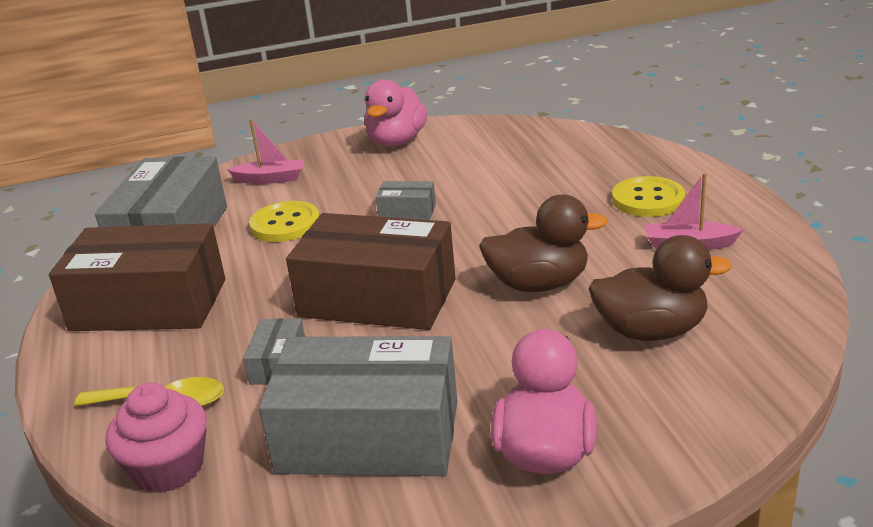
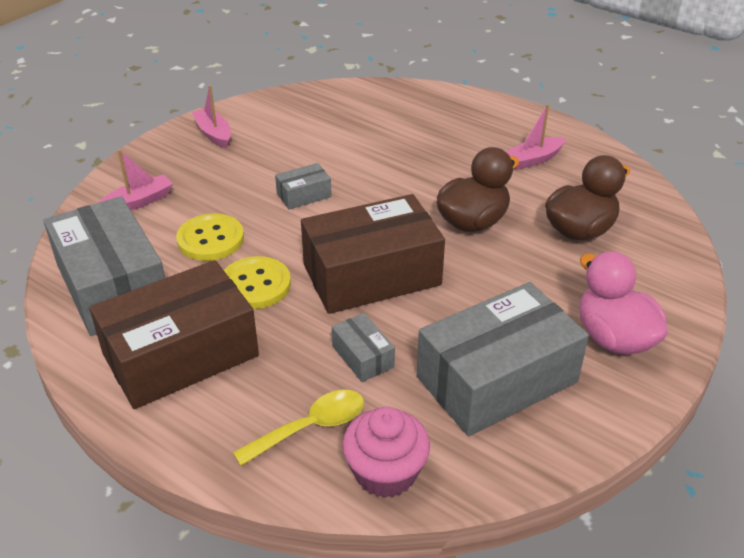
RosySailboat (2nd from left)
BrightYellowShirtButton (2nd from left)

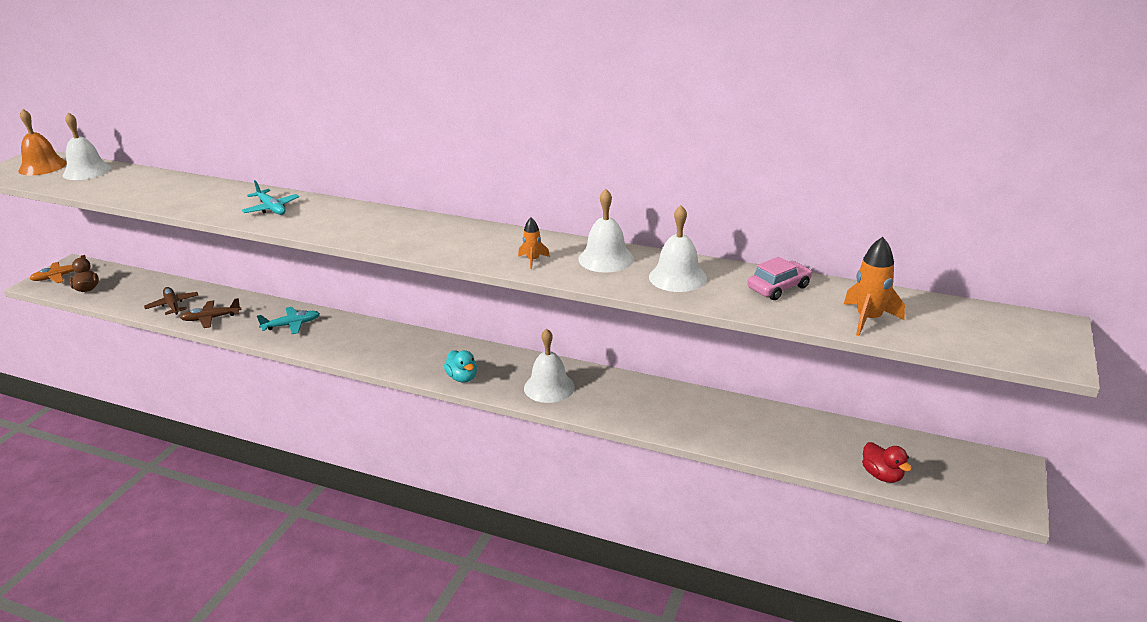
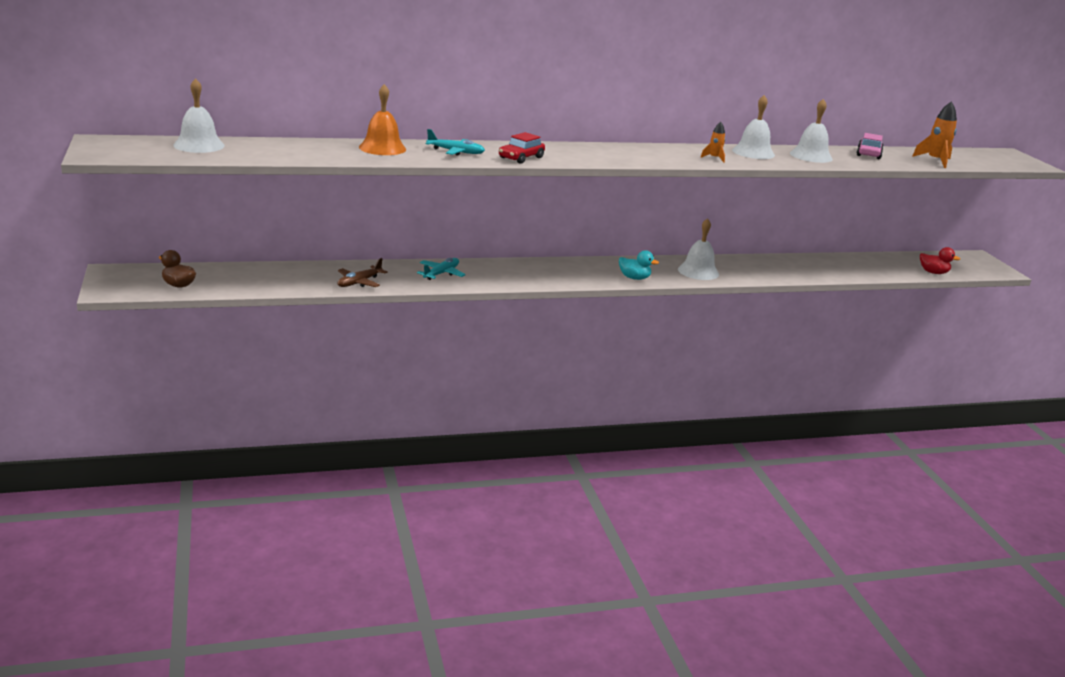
BrightOrangeBell
BrightOrangeAeroplane
RussetAeroplane (1st from left in the first image)
CrimsonAutomobile

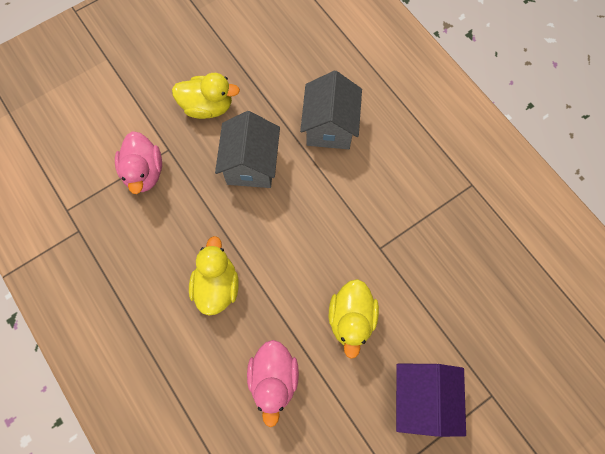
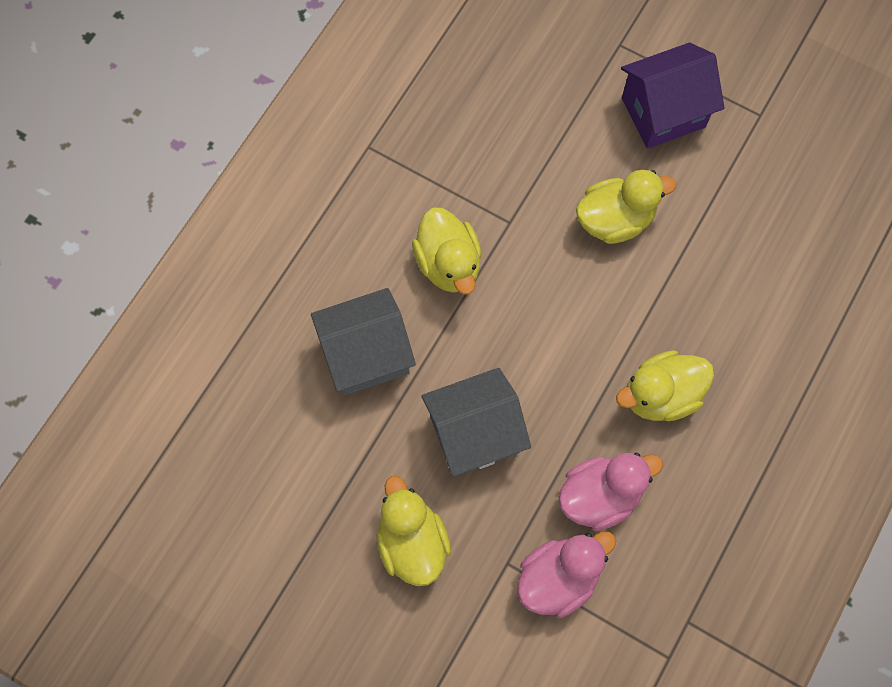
RosyRubberDuck (2nd from left)
BrightYellowRubberDuck (2nd from left)

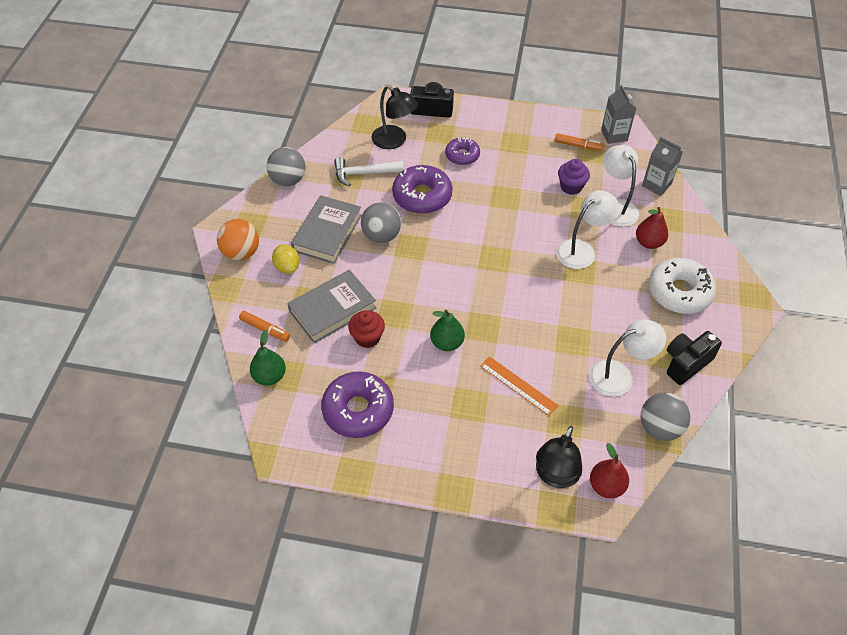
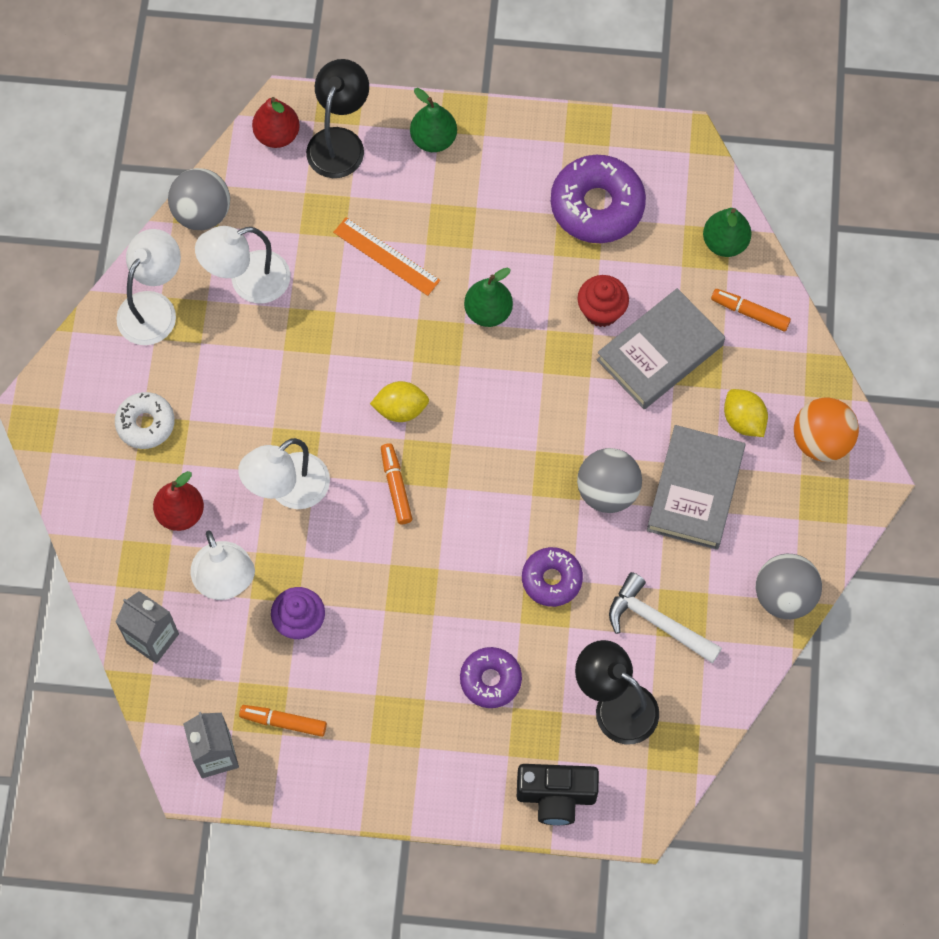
WhiteHammer
VioletDonut (2nd from left)
WhiteDonut
WhiteDeskLamp (1st from left)
EmeraldPearFruit (1st from left)
BrightYellowCitrusFruit (1st from left)
BrightOrangeFeltPen (2nd from left)

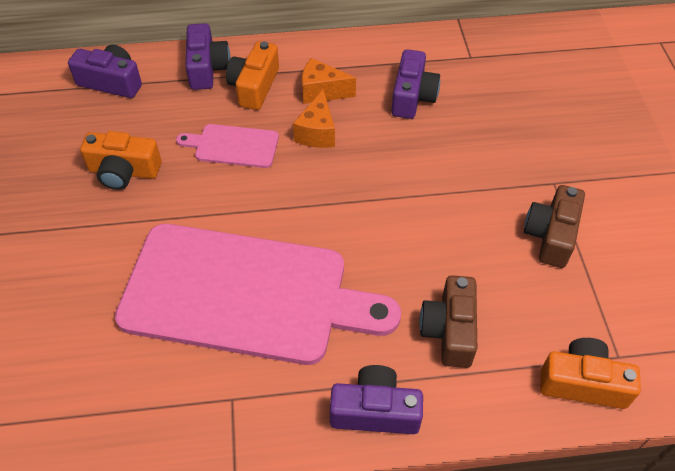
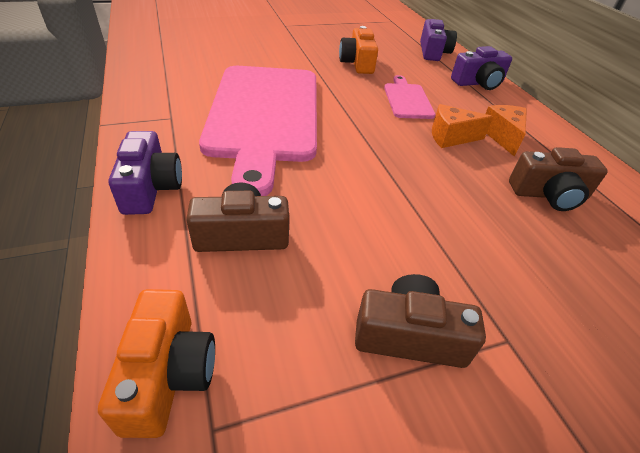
BrightOrangePhotoCamera (2nd from left in the first image)
RussetPhotoCamera (3rd from left)

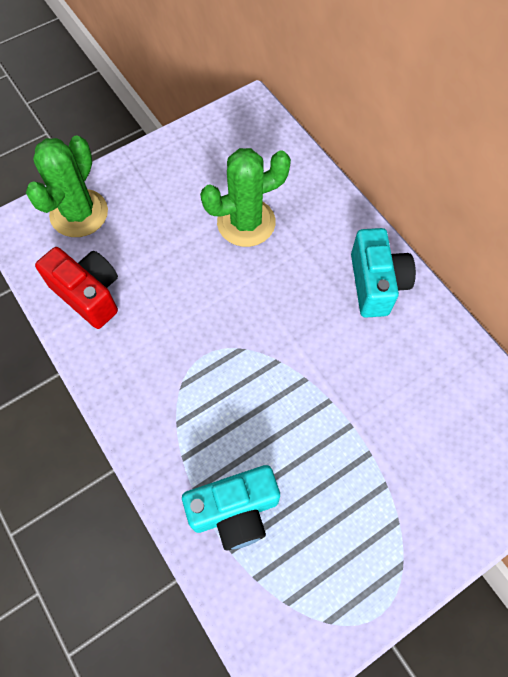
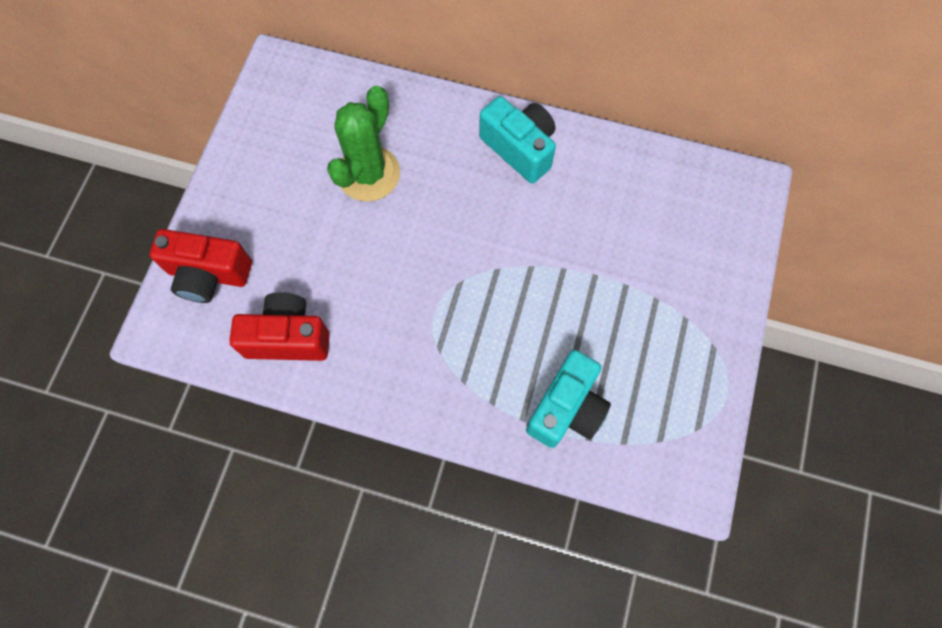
CrimsonPhotoCamera (1st from left)

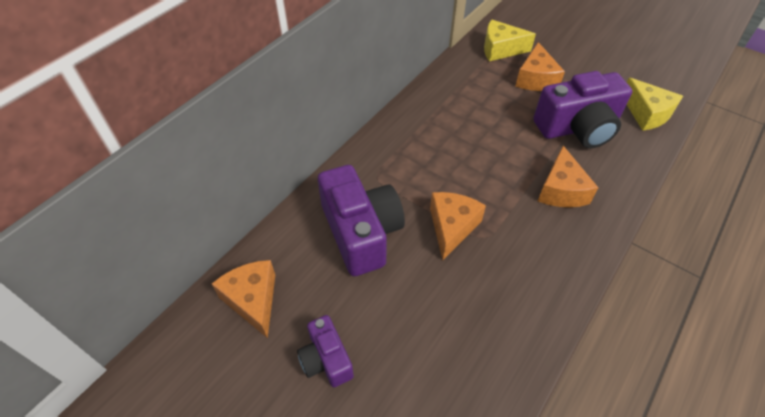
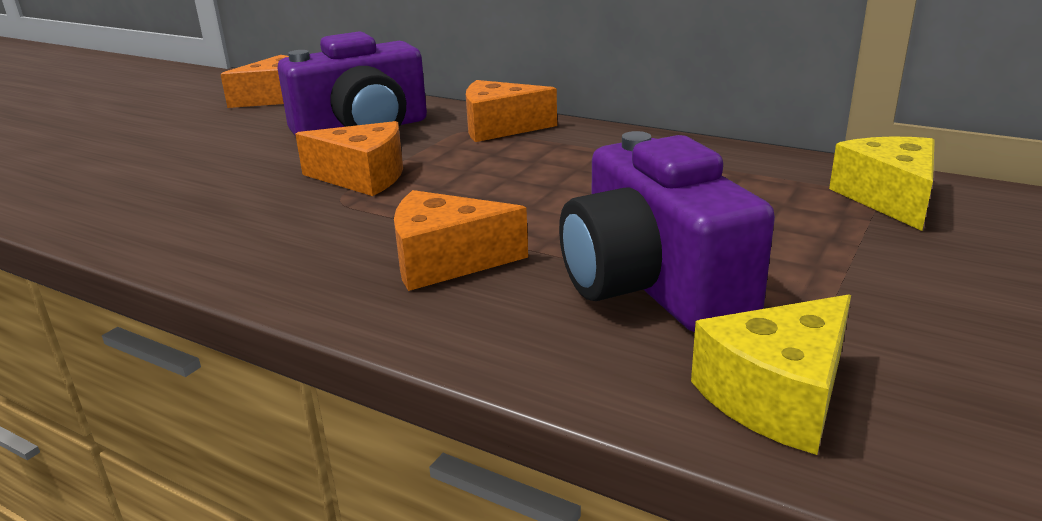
BrightOrangePieceOfCheese (4th from left)
VioletPhotoCamera (1st from left in the first image)

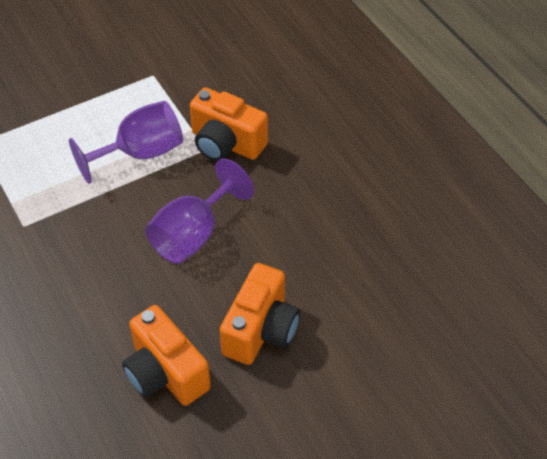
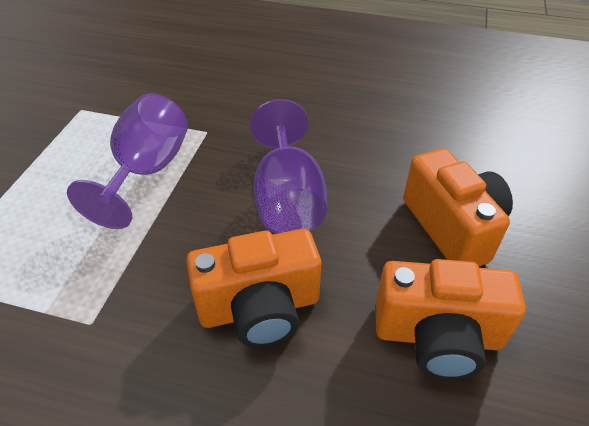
BrightOrangePhotoCamera (1st from left)

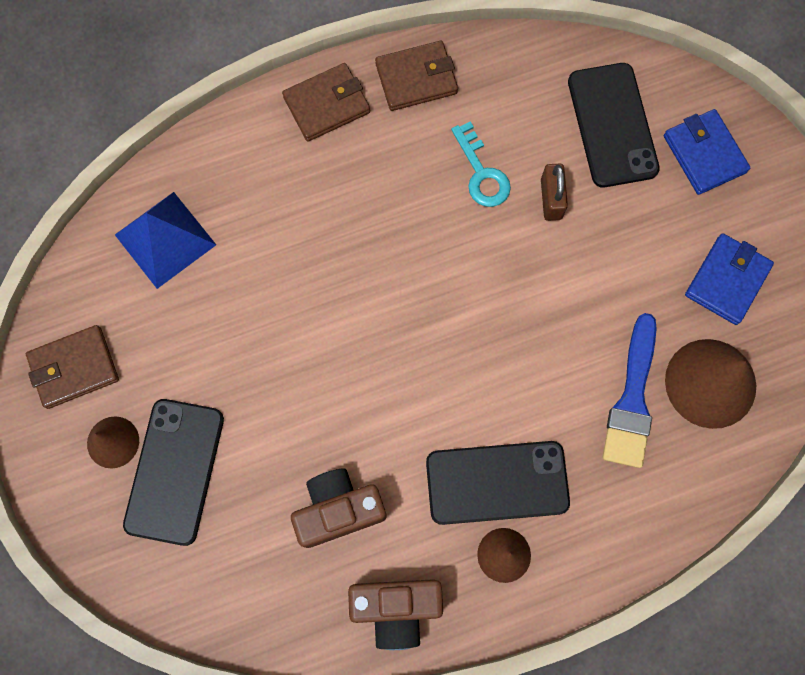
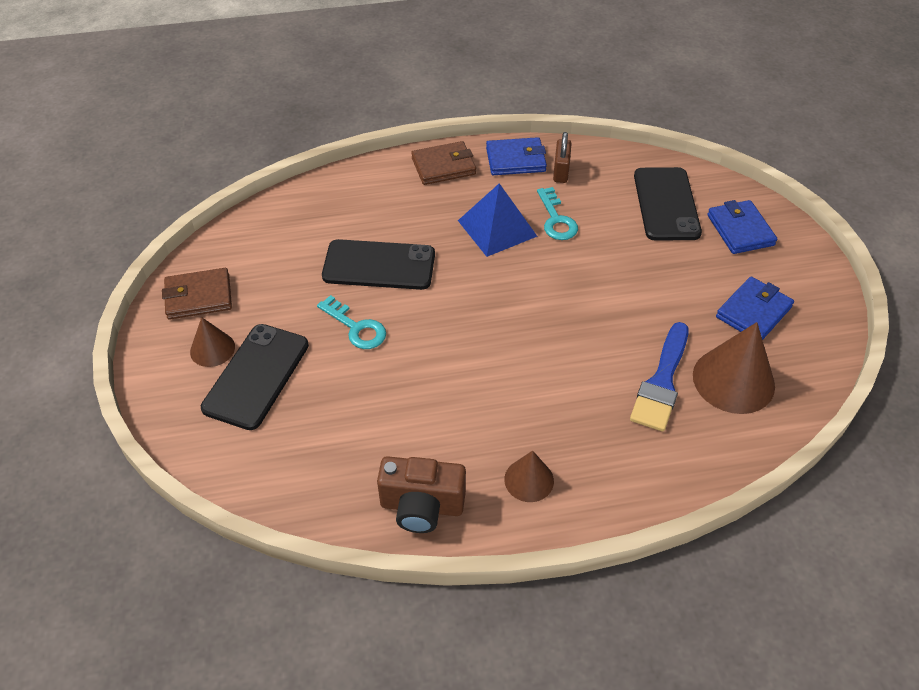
CobaltBillfold (1st from left)
RussetSmallLock
CobaltPyramid
BlackSmartphone (2nd from left)
RussetPhotoCamera (1st from left in the first image)
TealDoorKey (1st from left)

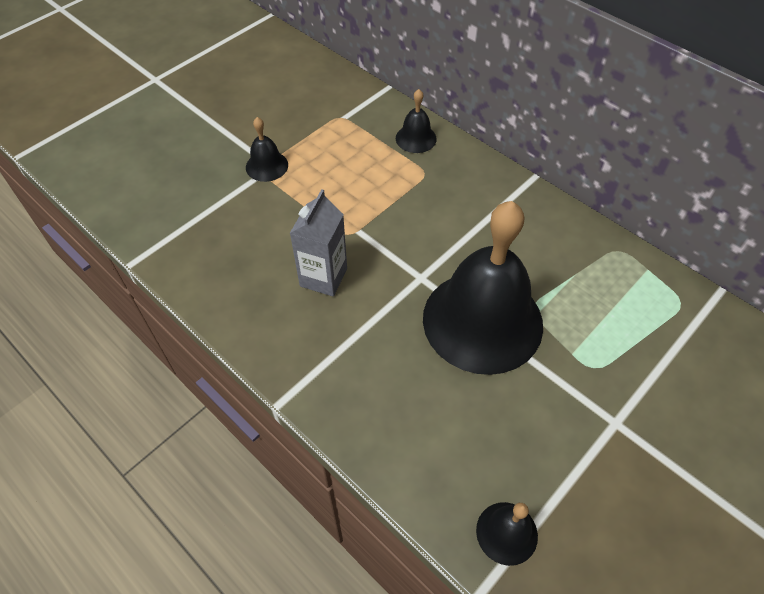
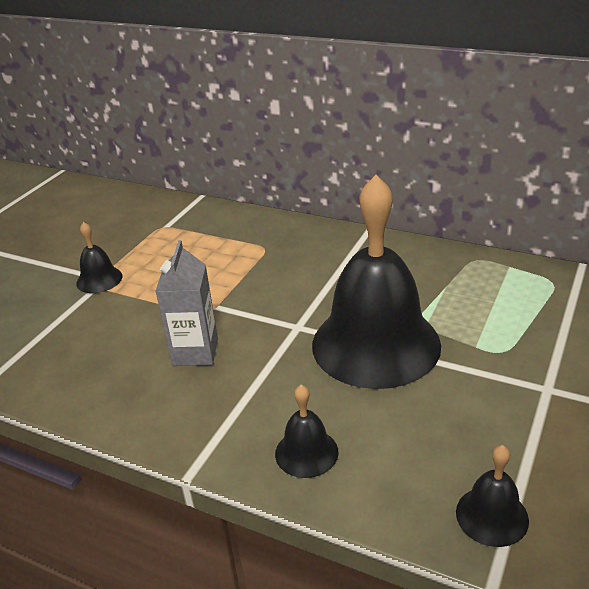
BlackBell (2nd from left)

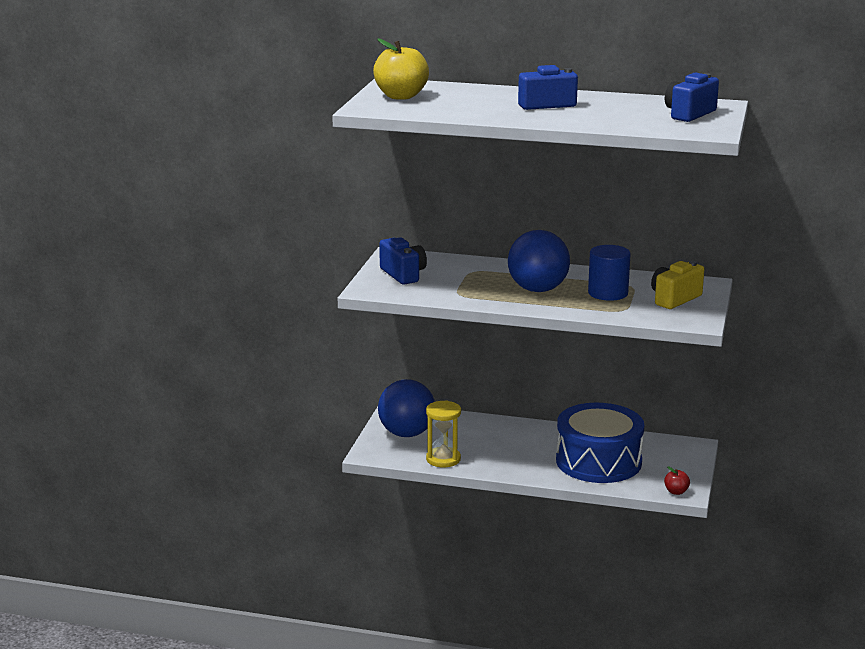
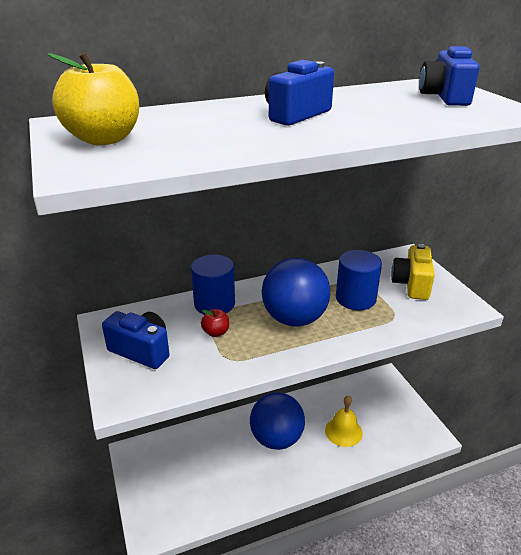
CobaltSphere (1st from left)
BrightYellowSandTimer
BrightYellowBell
CrimsonToyApple
CobaltCylinderShape (1st from left)

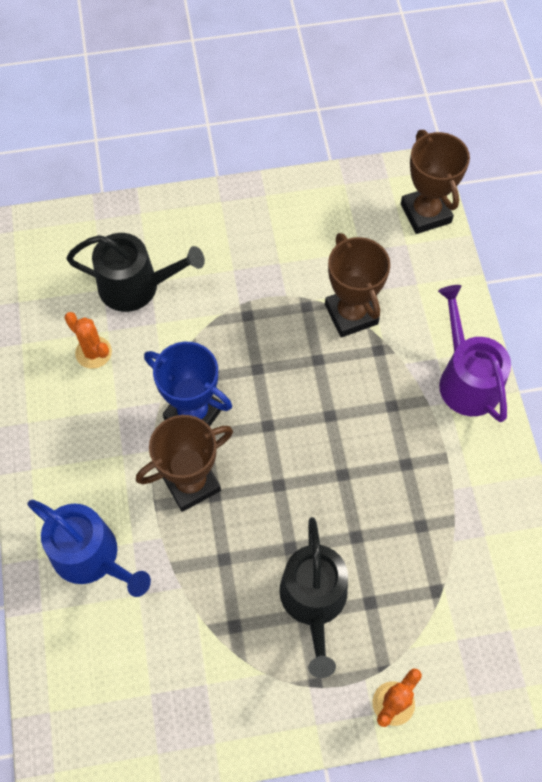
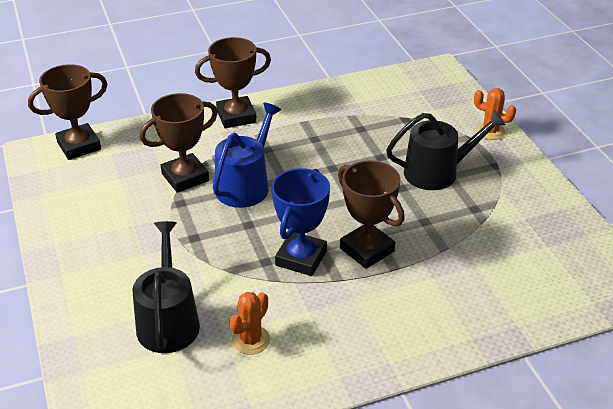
RussetTrophy (3rd from left)
CobaltWateringPot

